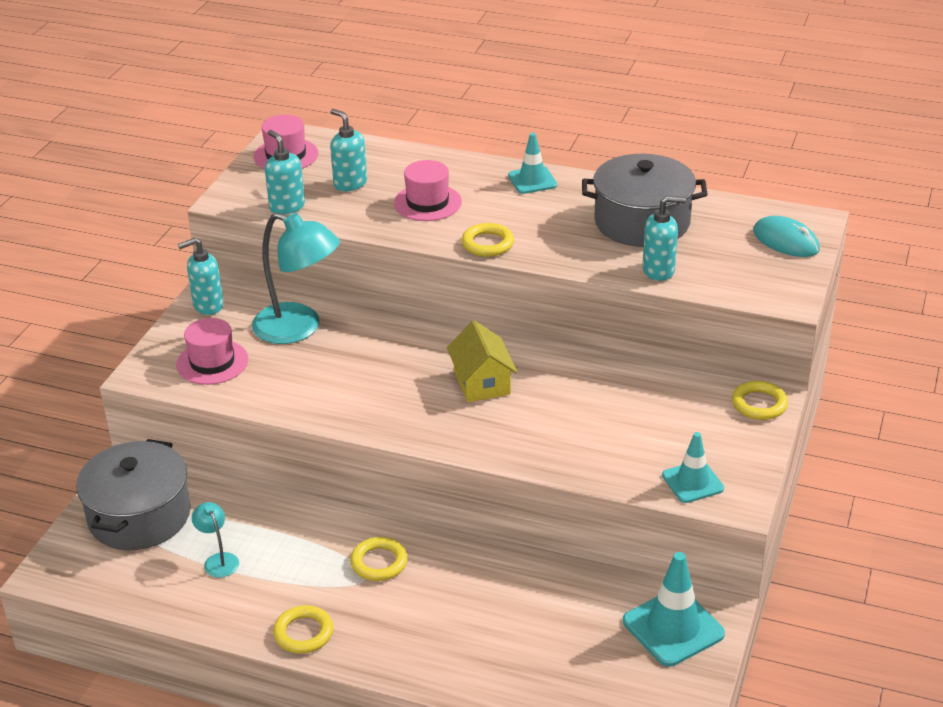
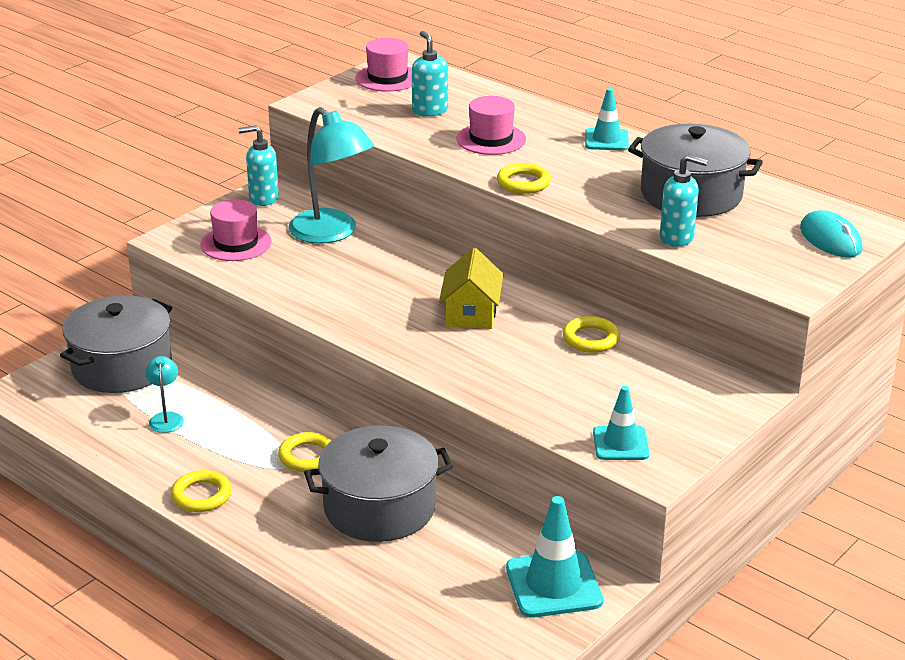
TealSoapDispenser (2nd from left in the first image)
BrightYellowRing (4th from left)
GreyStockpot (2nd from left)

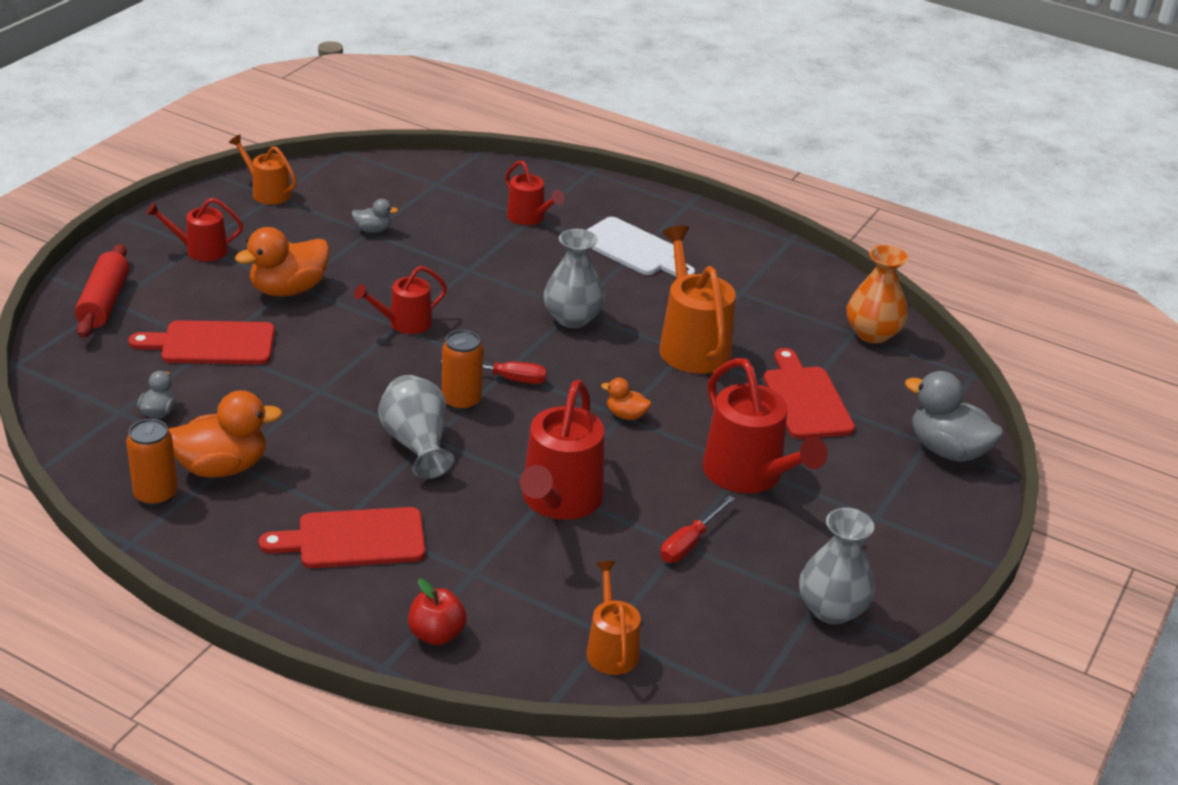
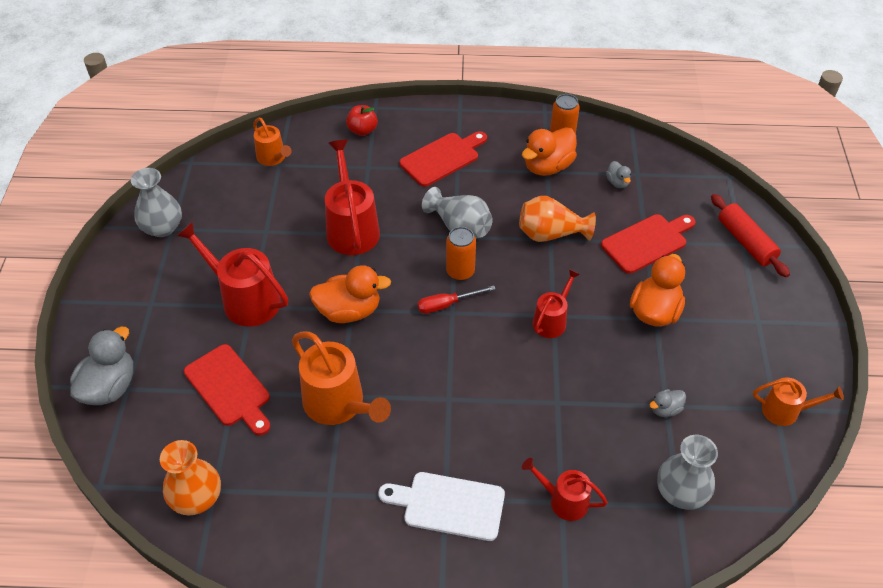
CrimsonWateringPot (1st from left in the first image)
GreyVase (3rd from left)
GreyRubberDuck (1st from left)
BrightOrangeRubberDuck (1st from left)
CrimsonScrewdriver (2nd from left in the first image)
BrightOrangeVase (2nd from left)

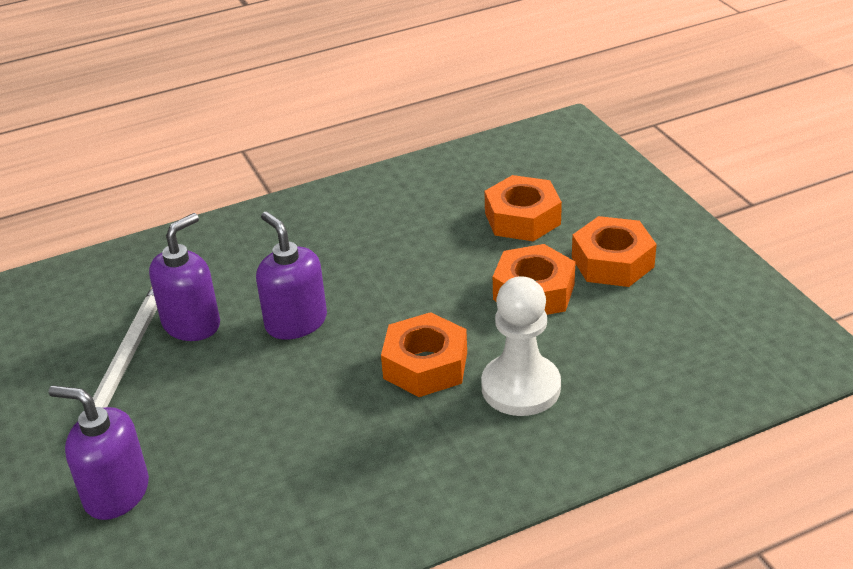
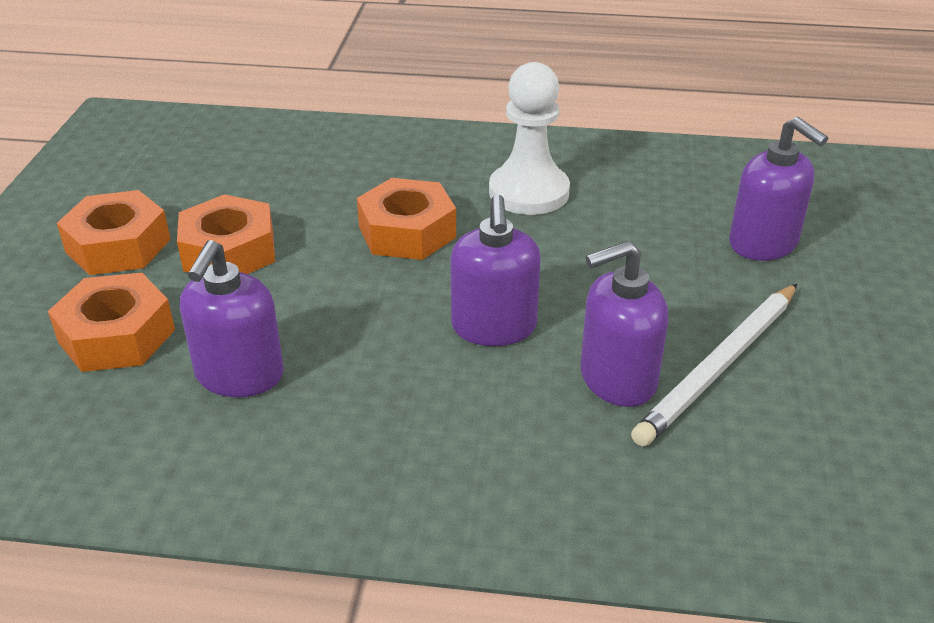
WhiteChessPawn
VioletSoapDispenser (1st from left)

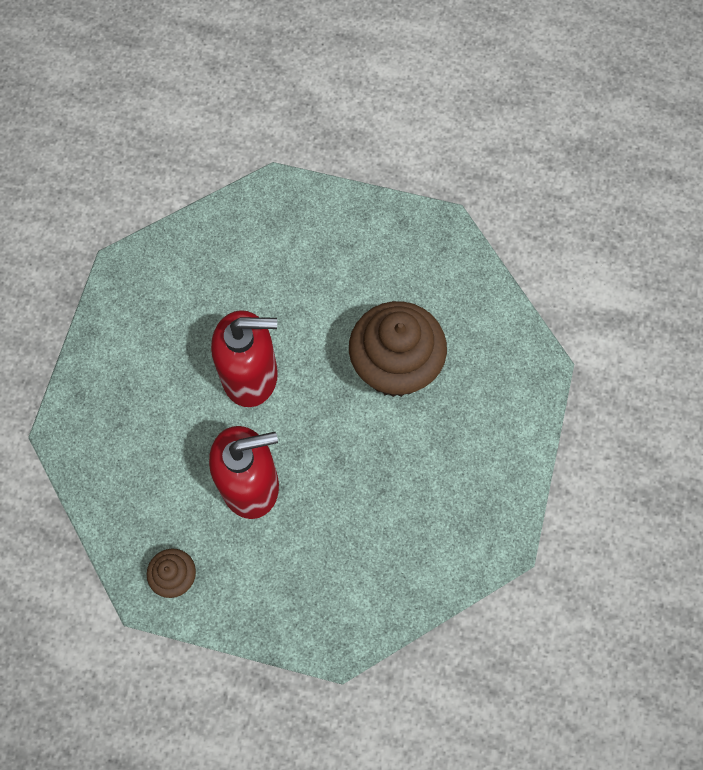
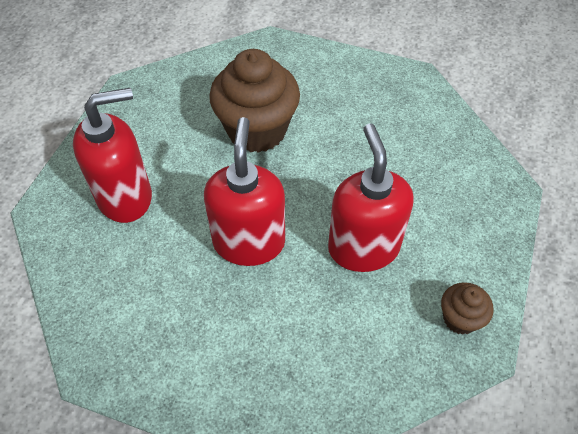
CrimsonSoapDispenser (1st from left)

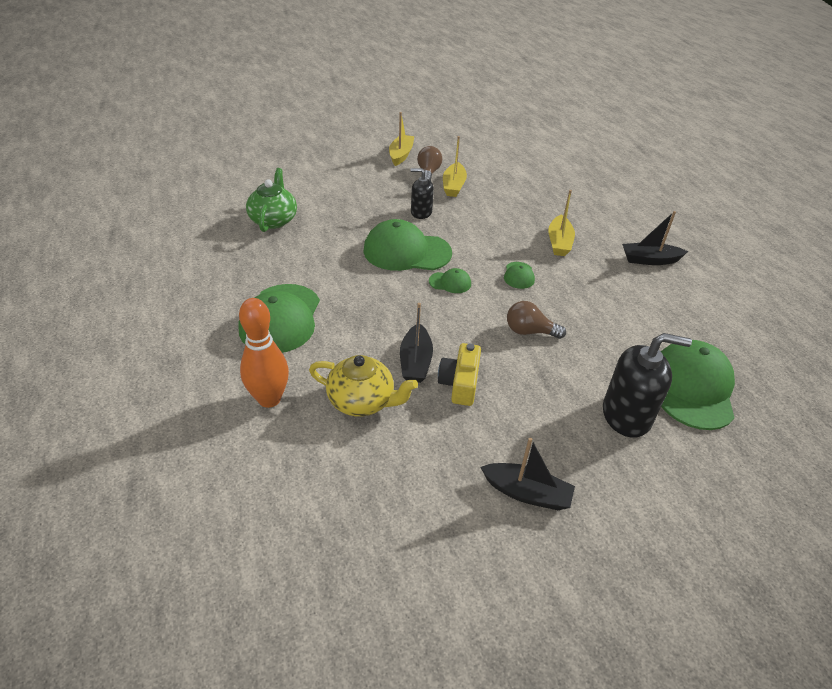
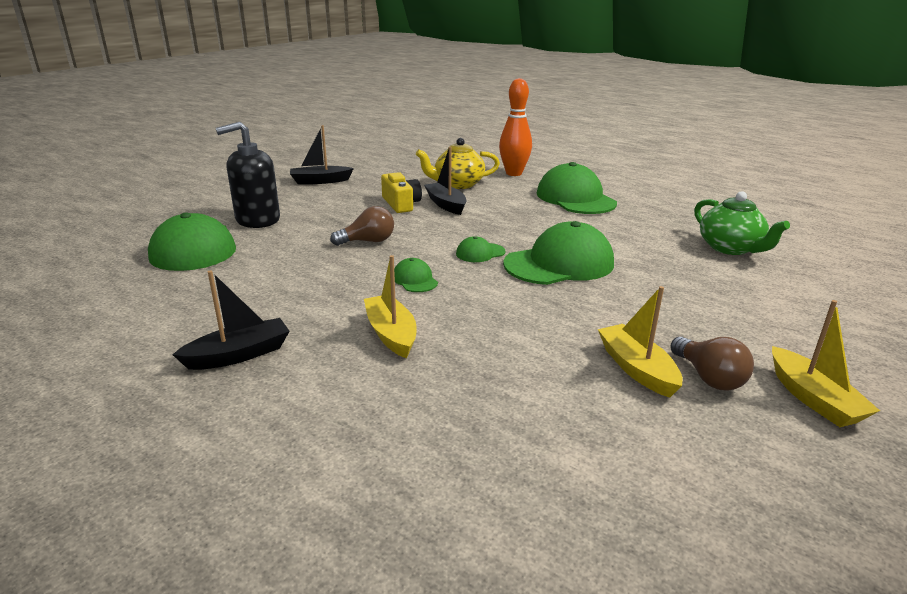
BlackSoapDispenser (1st from left in the first image)

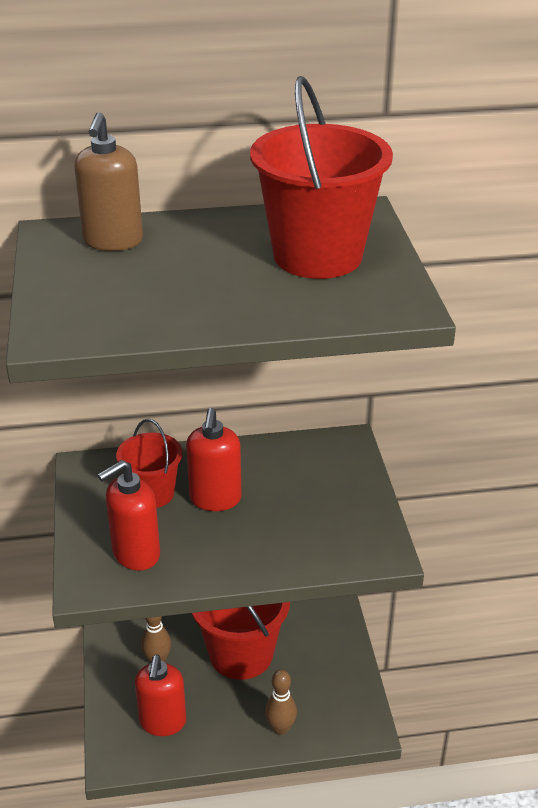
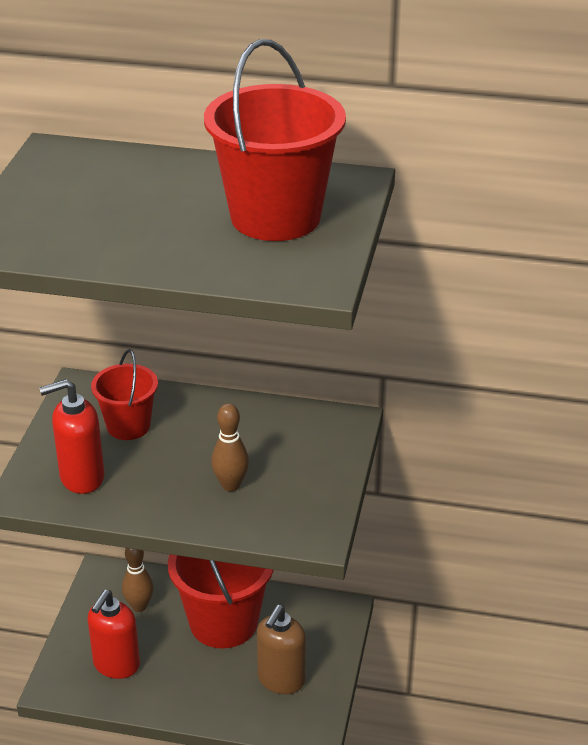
RussetSoapDispenser
CrimsonSoapDispenser (3rd from left in the first image)
RussetSkittle (2nd from left)

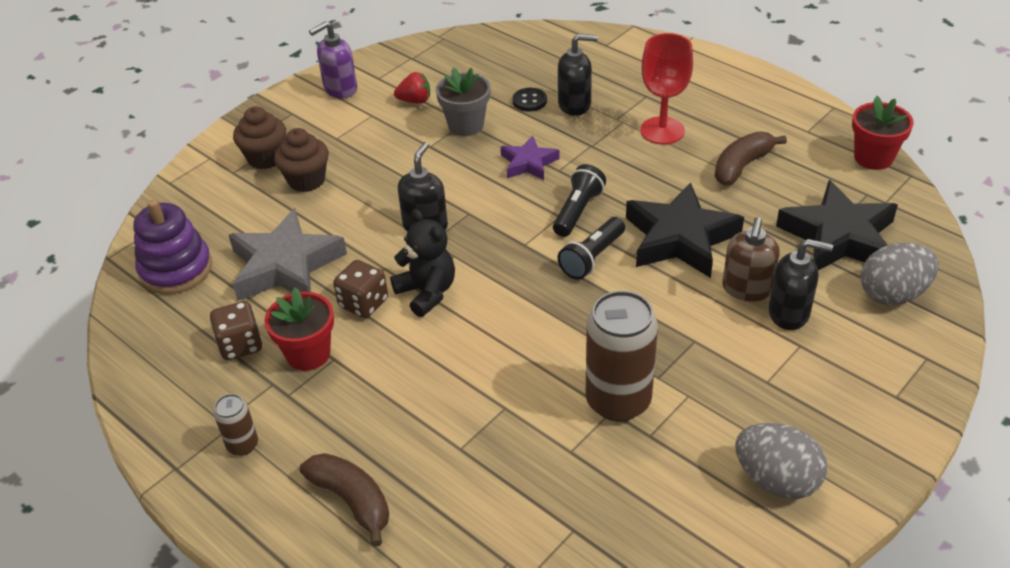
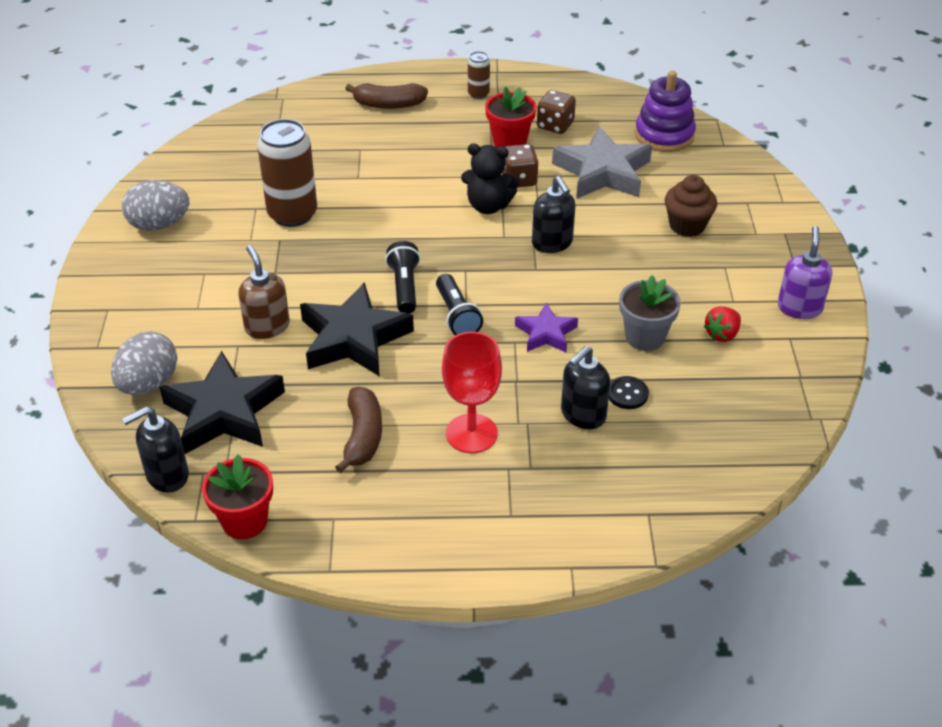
RussetCupcake (1st from left in the first image)
BlackSoapDispenser (1st from left)

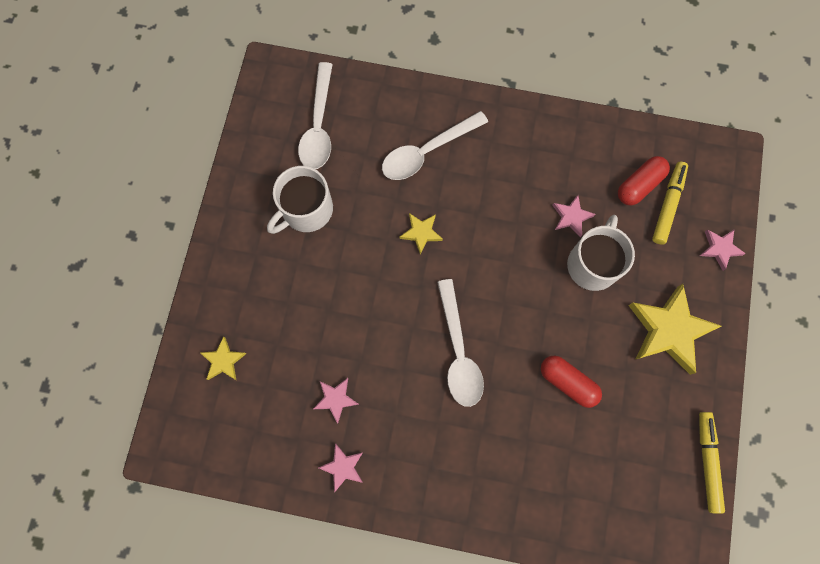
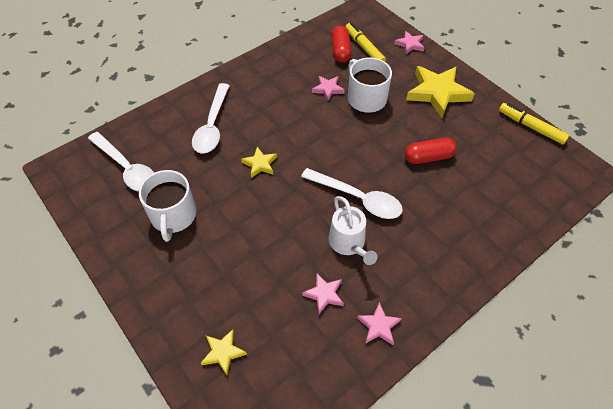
WhiteWateringPot

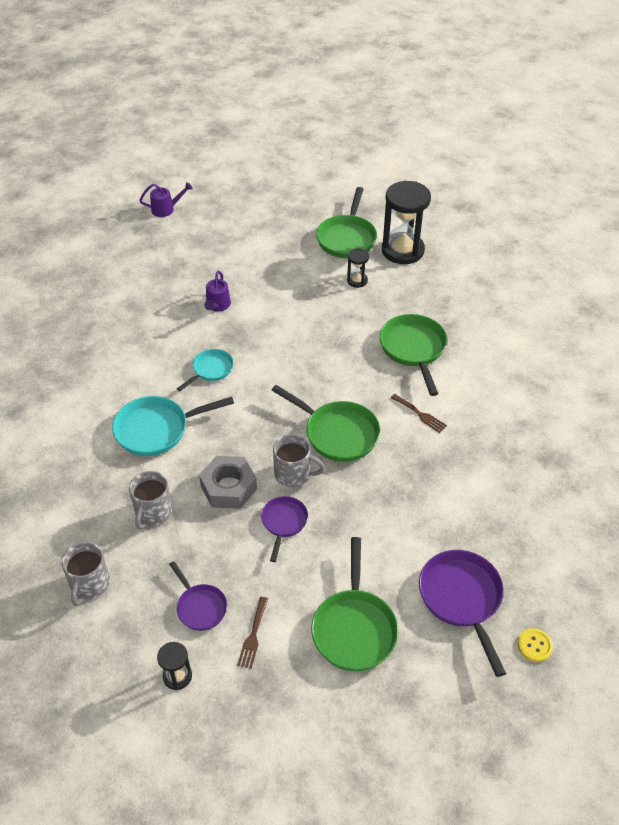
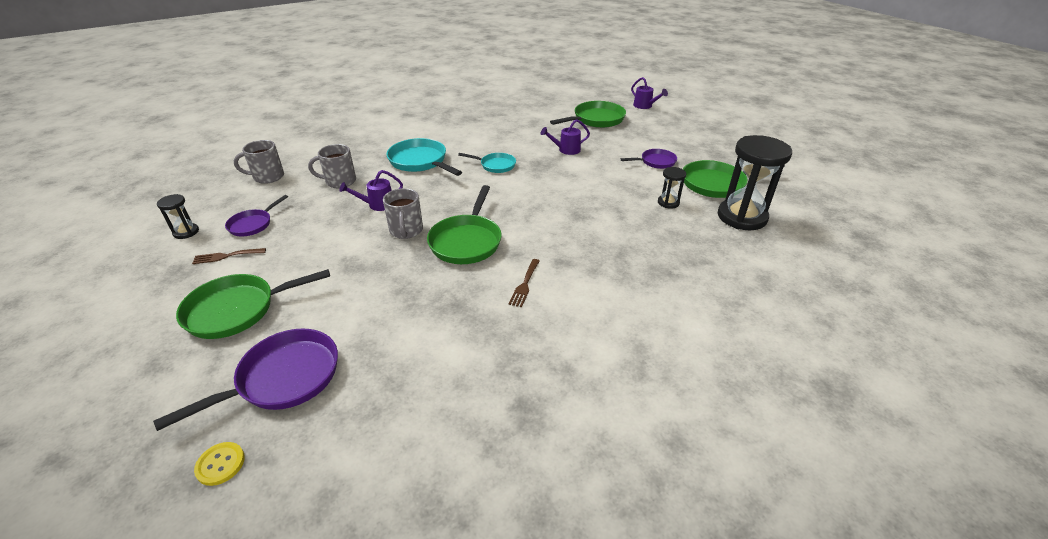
EmeraldFryingPan (3rd from left)
VioletWateringPot (1st from left)
VioletFryingPan (3rd from left)

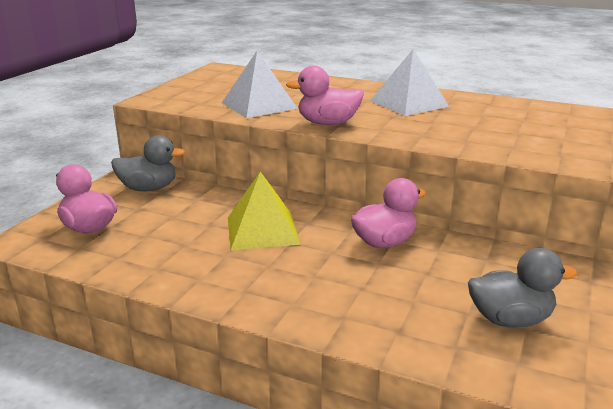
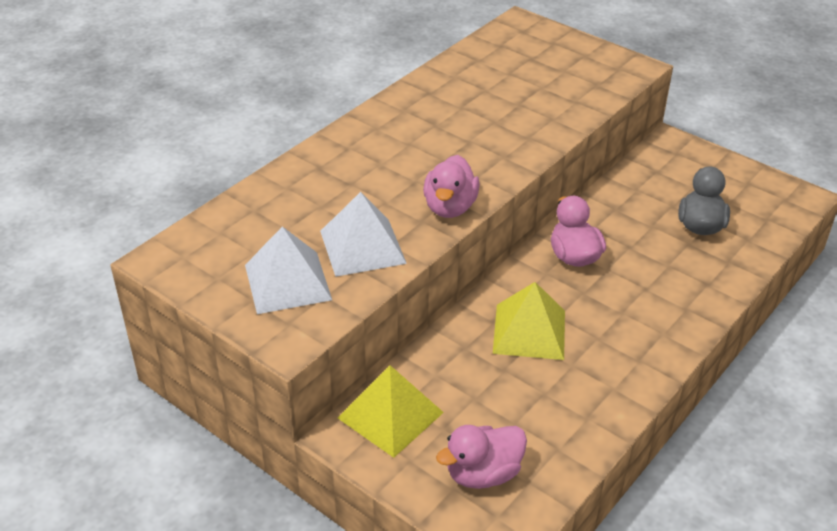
WhitePyramid (1st from left)
BrightYellowPyramid (1st from left)

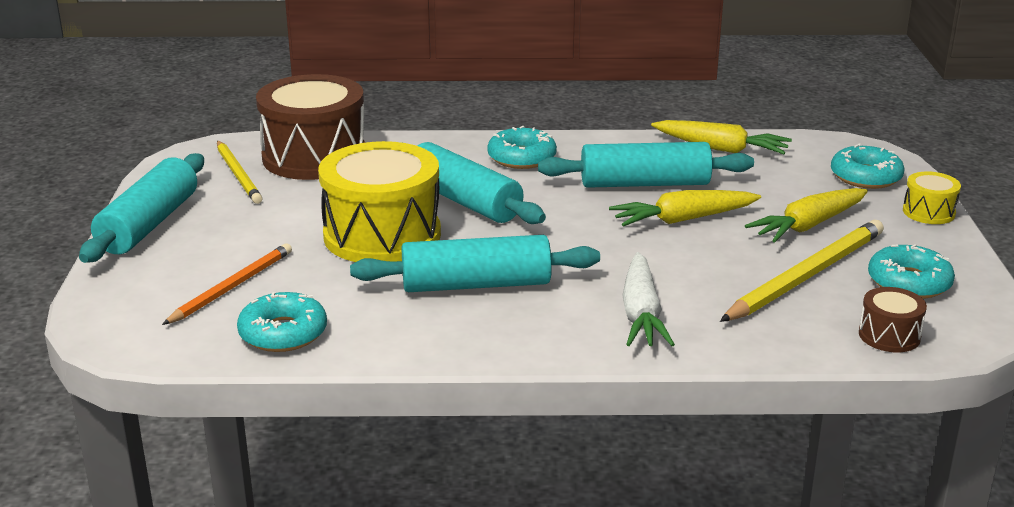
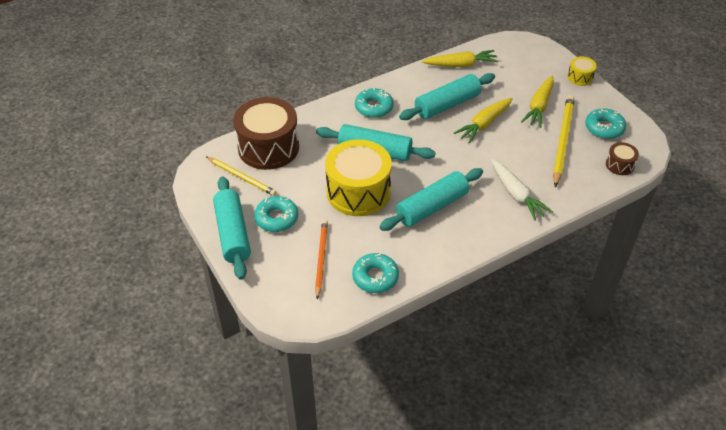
TealDonut (1st from left)

